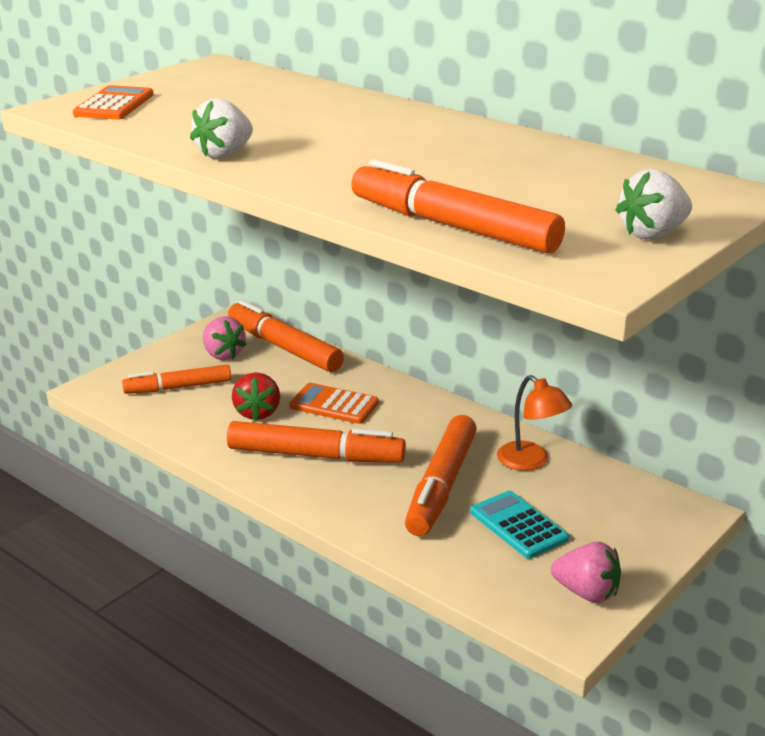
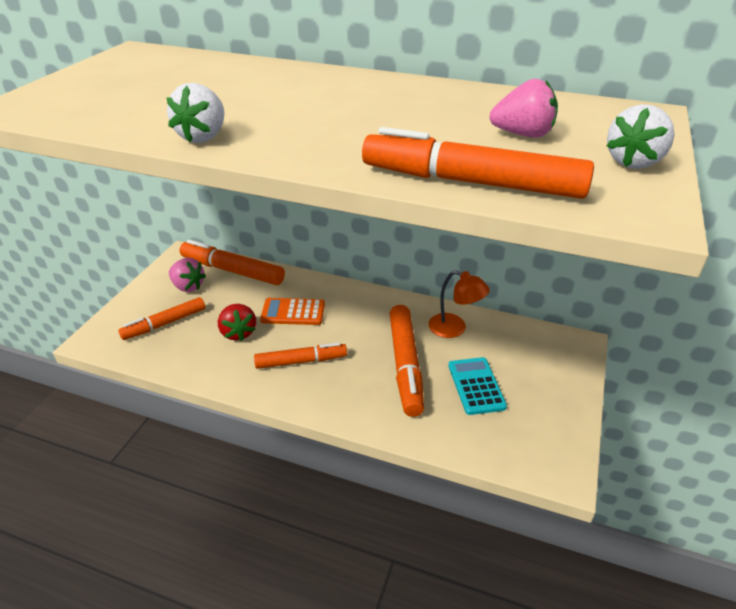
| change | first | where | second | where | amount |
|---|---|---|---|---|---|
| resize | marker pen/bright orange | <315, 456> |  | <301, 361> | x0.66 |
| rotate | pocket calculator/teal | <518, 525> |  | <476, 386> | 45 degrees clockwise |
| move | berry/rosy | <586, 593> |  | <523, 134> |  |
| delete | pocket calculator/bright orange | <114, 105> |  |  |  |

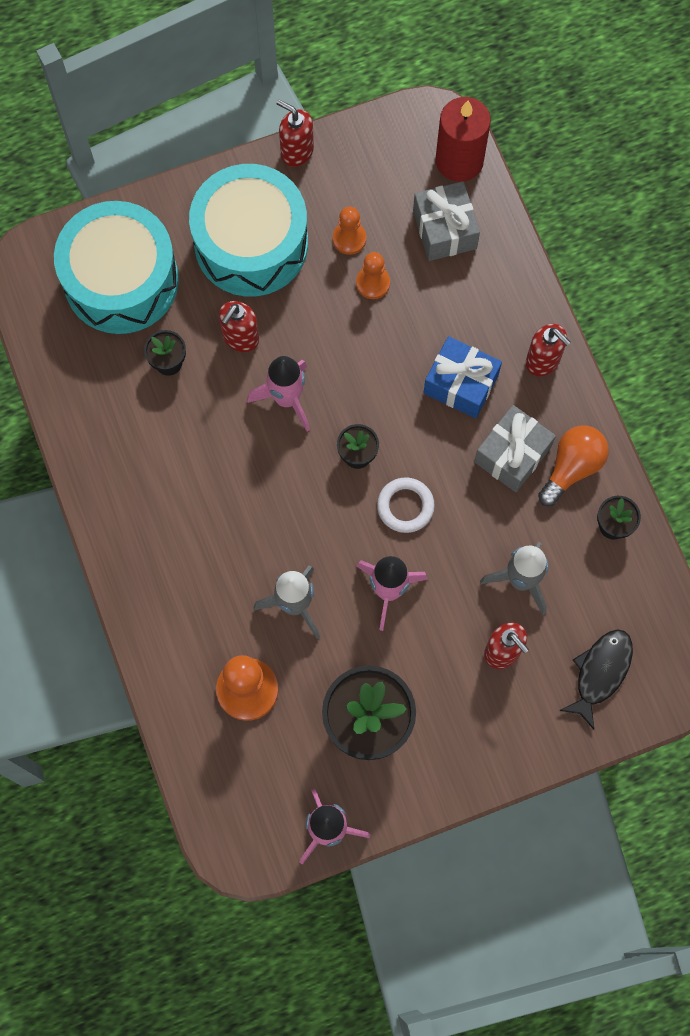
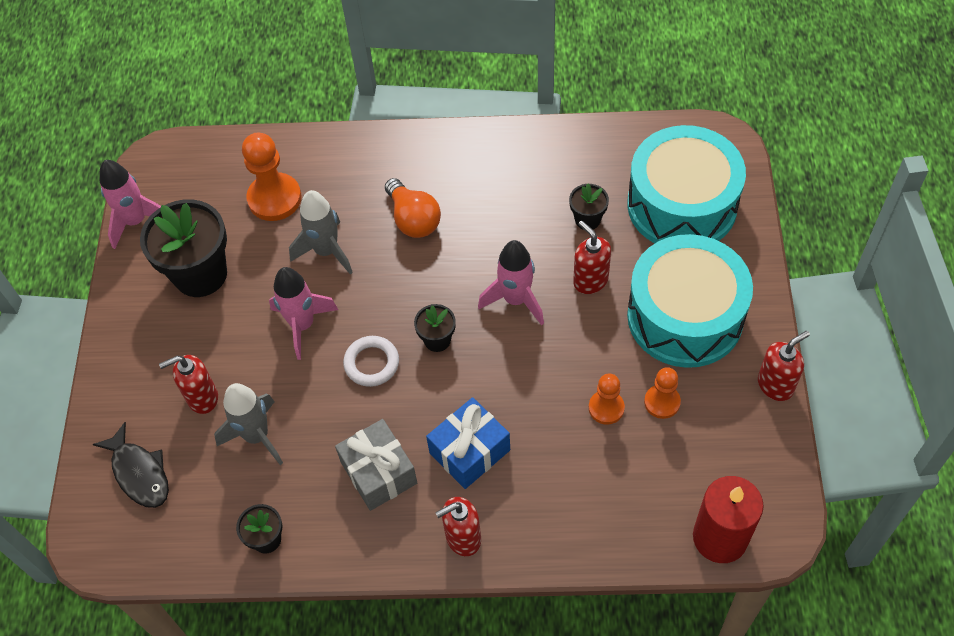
| change | first | where | second | where | amount |
|---|---|---|---|---|---|
| move | lightbulb/bright orange | <572, 467> |  | <413, 219> |  |
| delete | present/grey | <444, 229> |  |  |  |

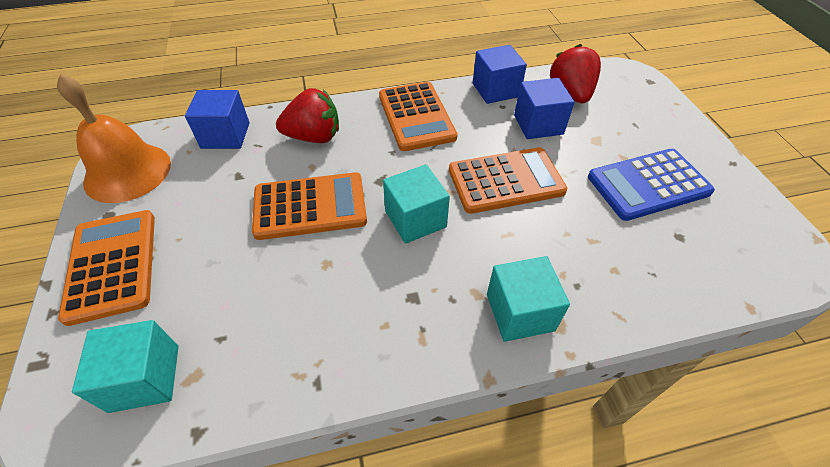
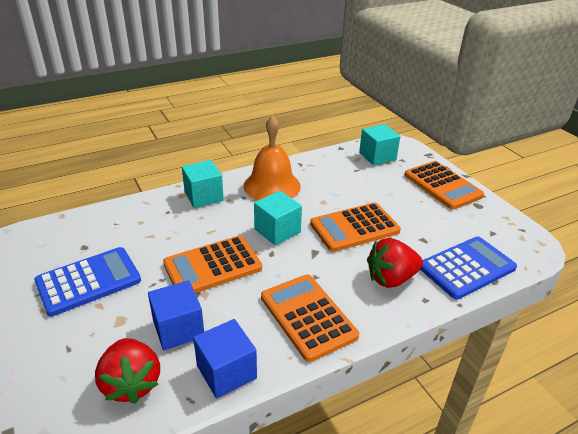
| change | first | where | second | where | amount |
|---|---|---|---|---|---|
| move | school bell/bright orange | <127, 172> |  | <272, 186> |  |
| replace | block/blue | <225, 135> | pocket calculator/blue | <467, 268> |  |

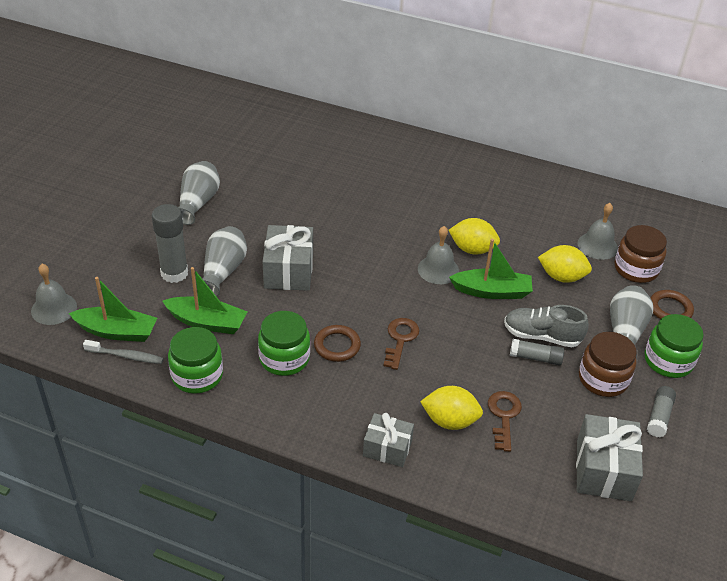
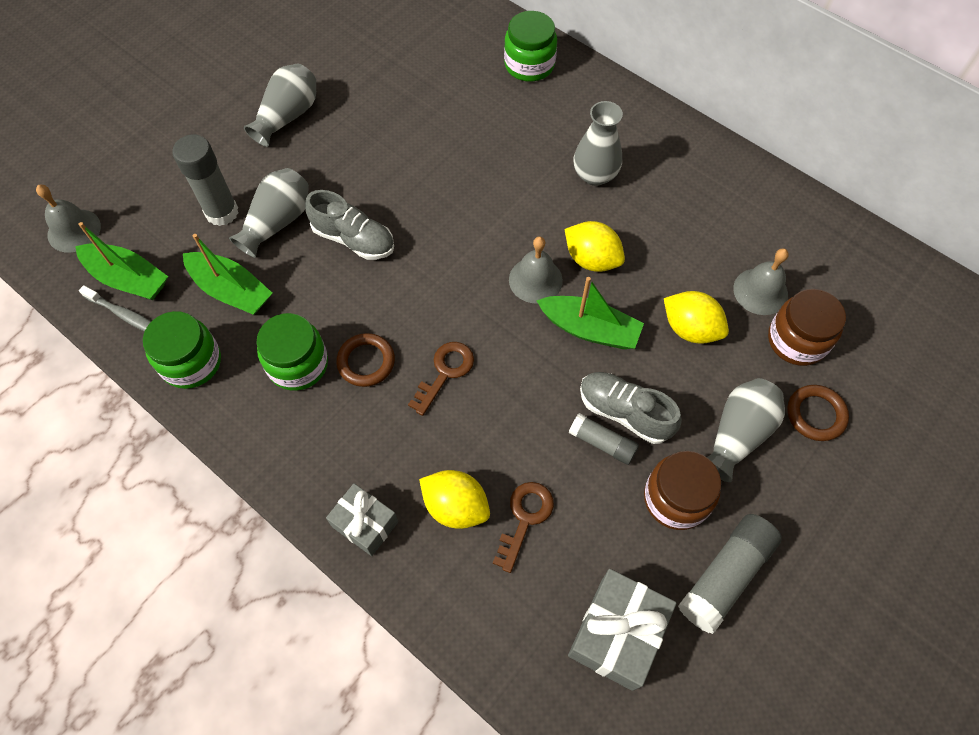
| change | first | where | second | where | amount |
|---|---|---|---|---|---|
| replace | present/grey | <289, 271> | lace-up shoe/grey | <353, 239> |  |
| move | jar/leaf-green | <668, 361> |  | <529, 65> |  |
| insert |  |  | vase/grey | <595, 175> |  |
| resize | stick of glue/grey | <659, 416> |  | <725, 575> | x1.66 |

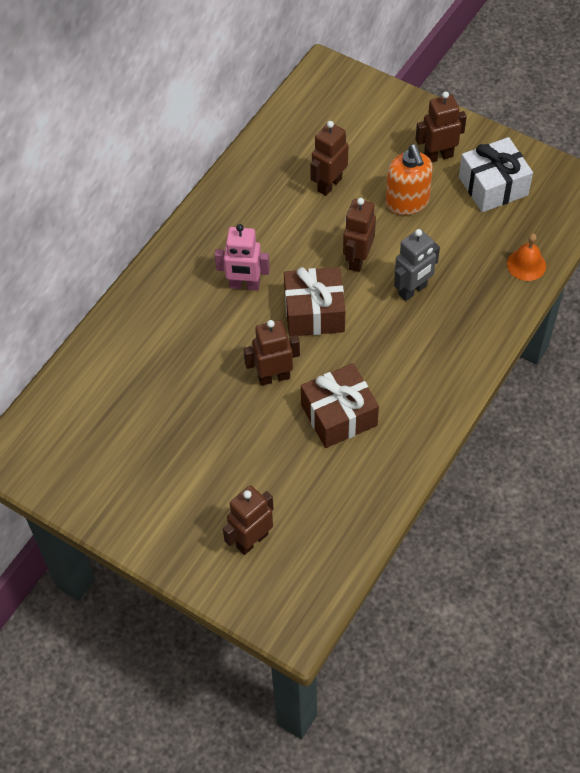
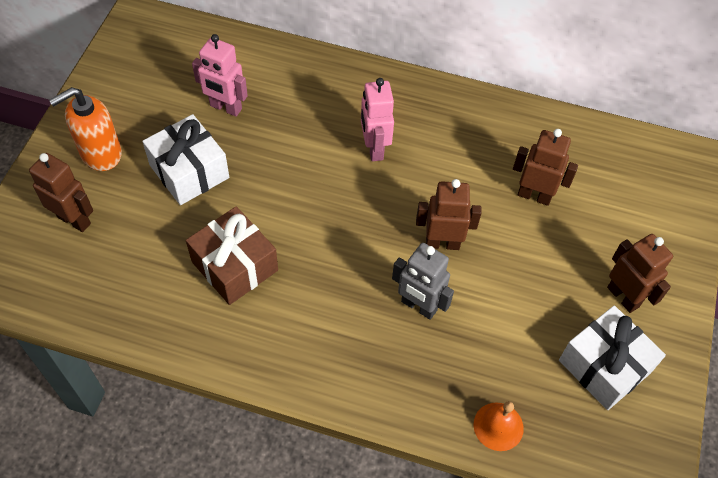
| change | first | where | second | where | amount |
|---|---|---|---|---|---|
| move | pump bottle/bright orange | <407, 202> |  | <100, 153> |  |
| insert |  |  | present/pure white | <189, 171> |  |
| insert |  |  | toy robot/rosy | <225, 107> |  |
| delete | toy robot/dark brown | <273, 377> |  |  |  |
| delete | present/dark brown | <314, 312> |  |  |  |

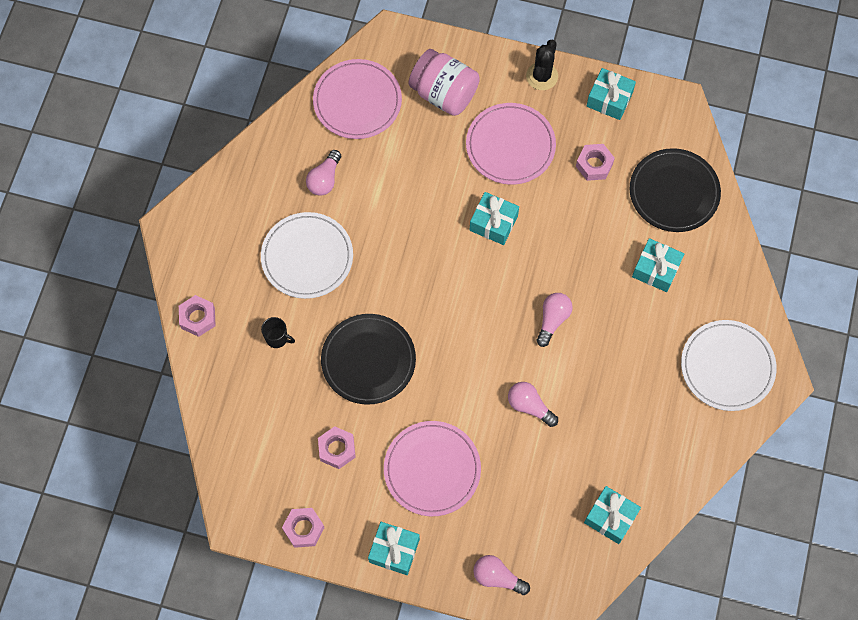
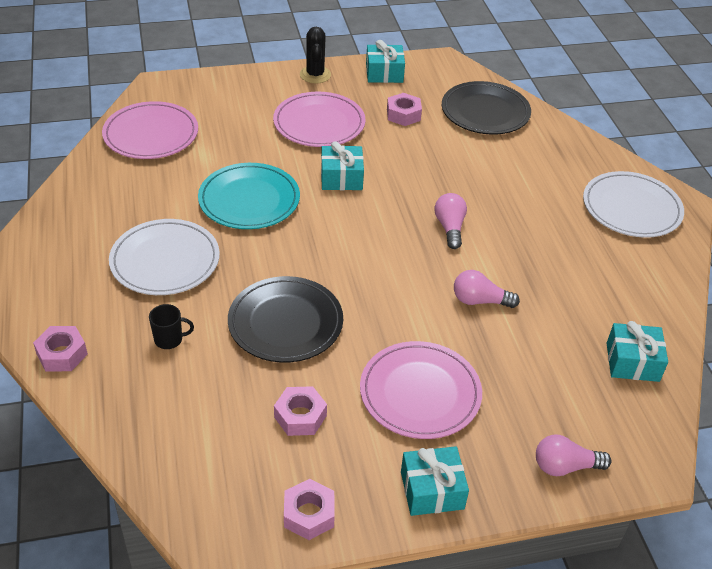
| change | first | where | second | where | amount |
|---|---|---|---|---|---|
| insert |  |  | dinner plate/teal | <249, 200> |  |
| delete | lightbulb/rosy | <324, 179> |  |  |  |
| delete | jar/rosy | <444, 93> |  |  |  |
| delete | present/teal | <656, 269> |  |  |  |

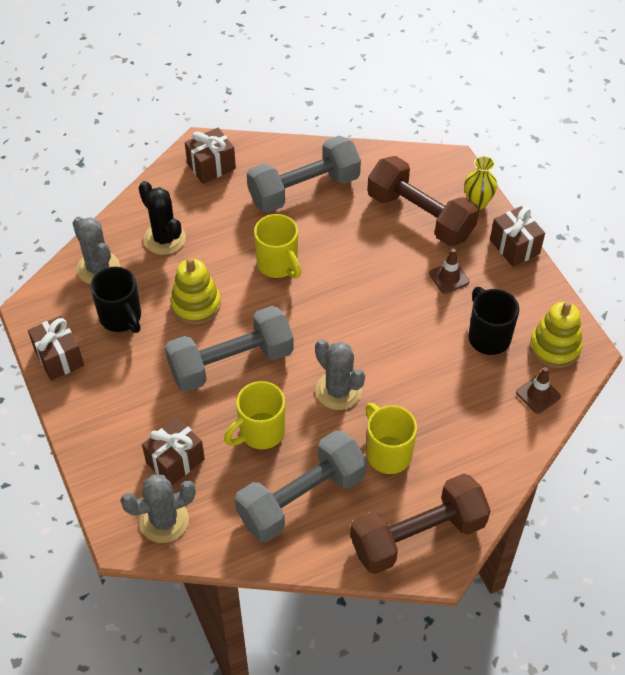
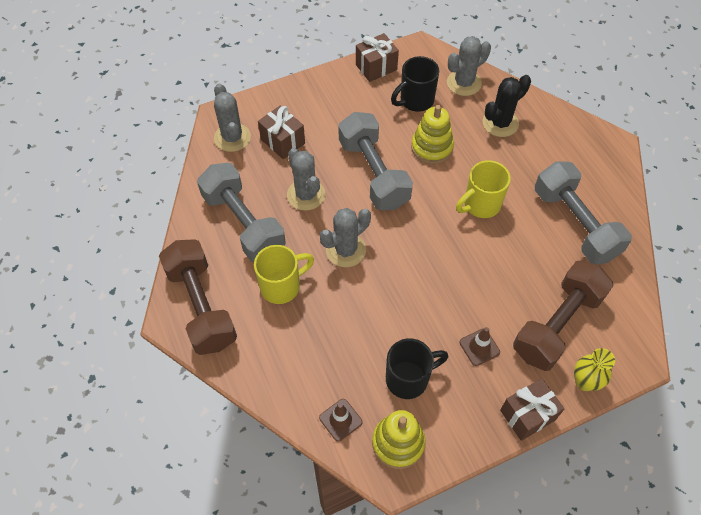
| change | first | where | second | where | amount |
|---|---|---|---|---|---|
| replace | tea mug/golden | <260, 432> | prickly plant/grey | <306, 195> |  |
| delete | present/dark brown | <211, 166> |  |  |  |

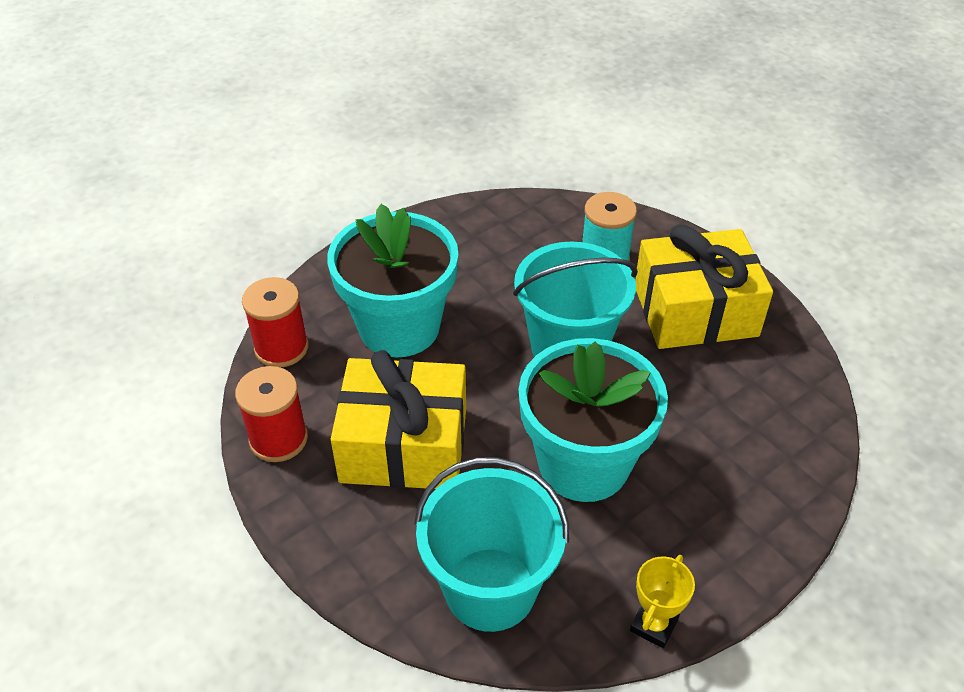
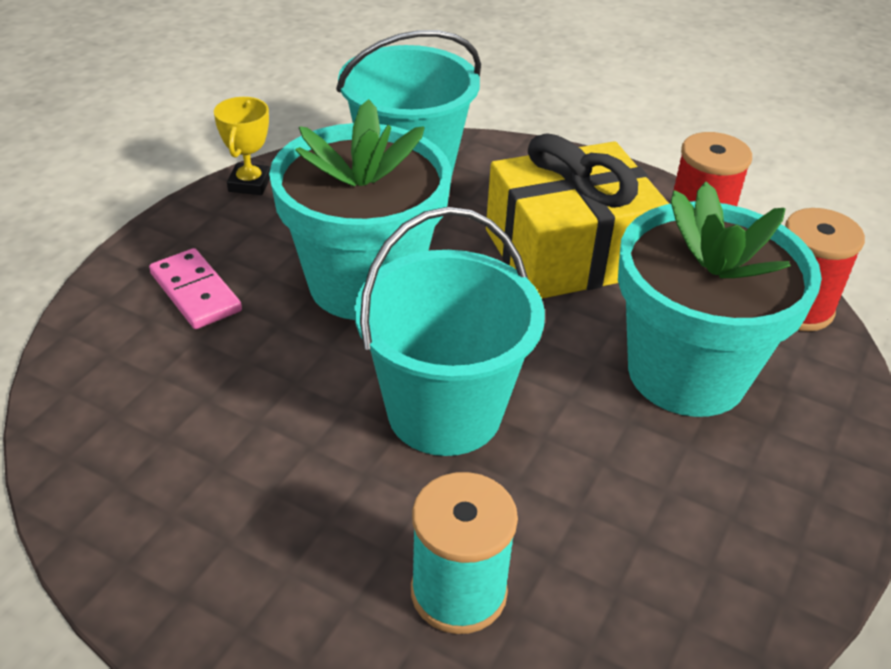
| change | first | where | second | where | amount |
|---|---|---|---|---|---|
| insert |  |  | domino tile/rosy | <195, 292> |  |
| delete | present/golden | <695, 310> |  |  |  |

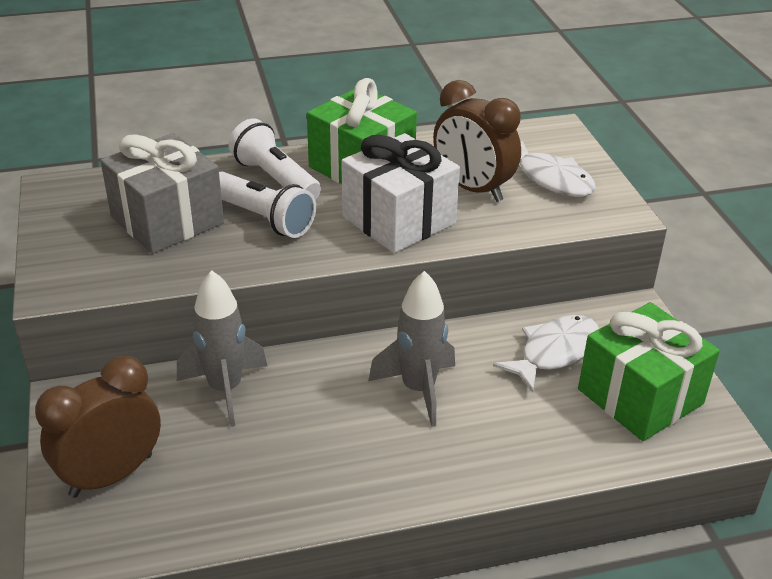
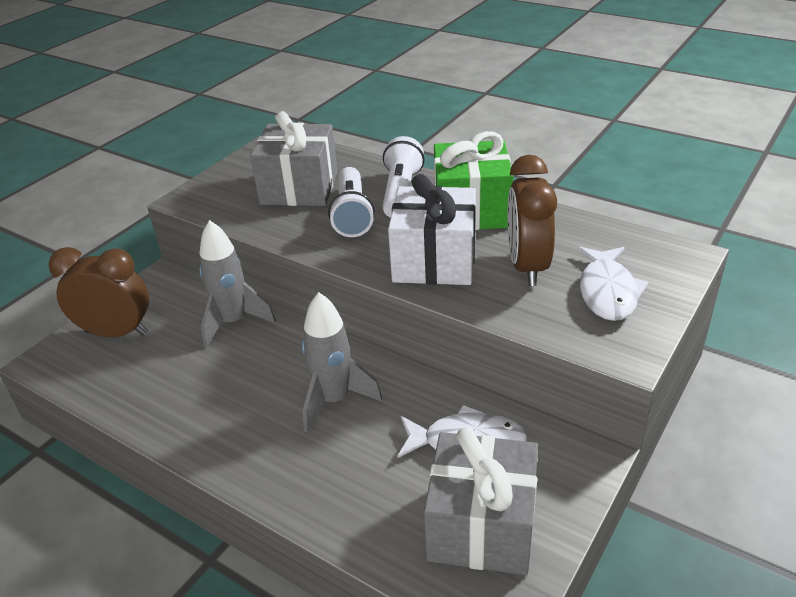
| change | first | where | second | where | amount |
|---|---|---|---|---|---|
| recolor | present/leaf-green | <640, 396> | present/grey | <481, 526> |  |

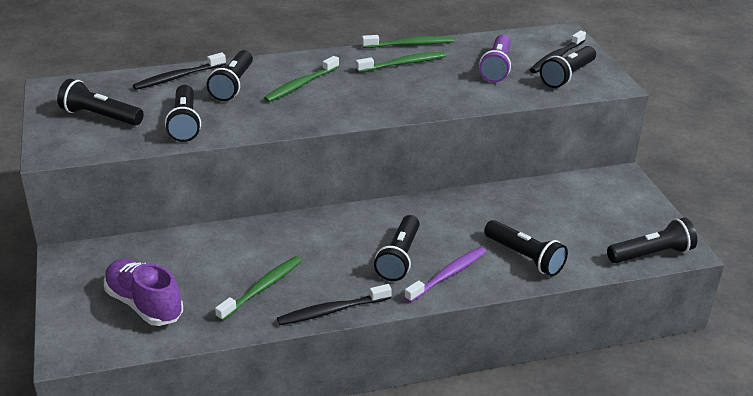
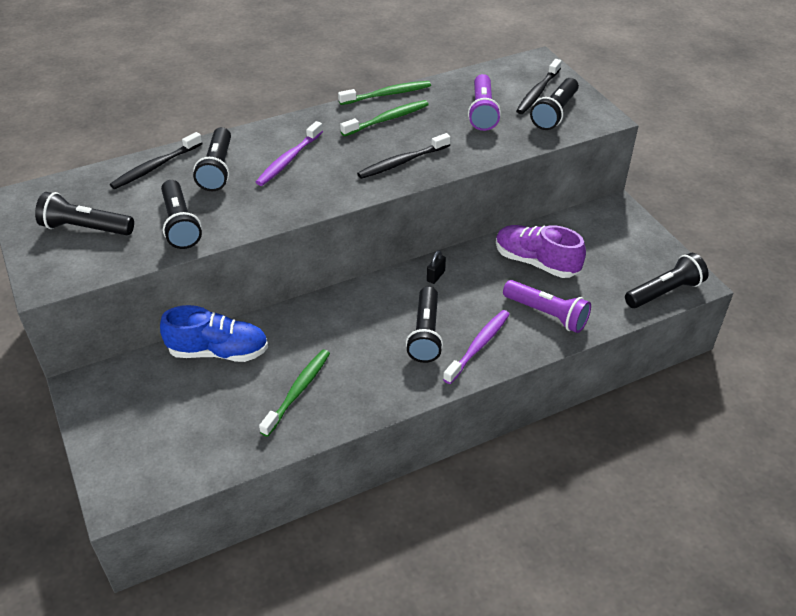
| change | first | where | second | where | amount |
|---|---|---|---|---|---|
| insert |  |  | lace-up shoe/blue | <218, 351> |  |
| recolor | toothbrush/leaf-green | <301, 85> | toothbrush/purple | <289, 159> |  |
| move | toothbrush/black | <332, 311> |  | <402, 162> |  |
| insert |  |  | lock/black | <435, 276> |  |
| move | lace-up shoe/purple | <144, 304> |  | <536, 262> |  |
| recolor | flashlight/black | <525, 257> | flashlight/purple | <547, 314> |  |

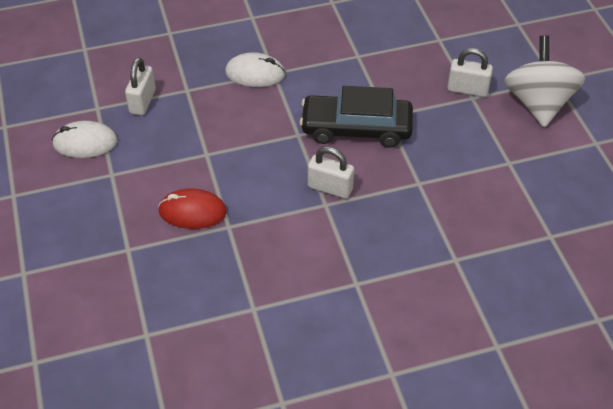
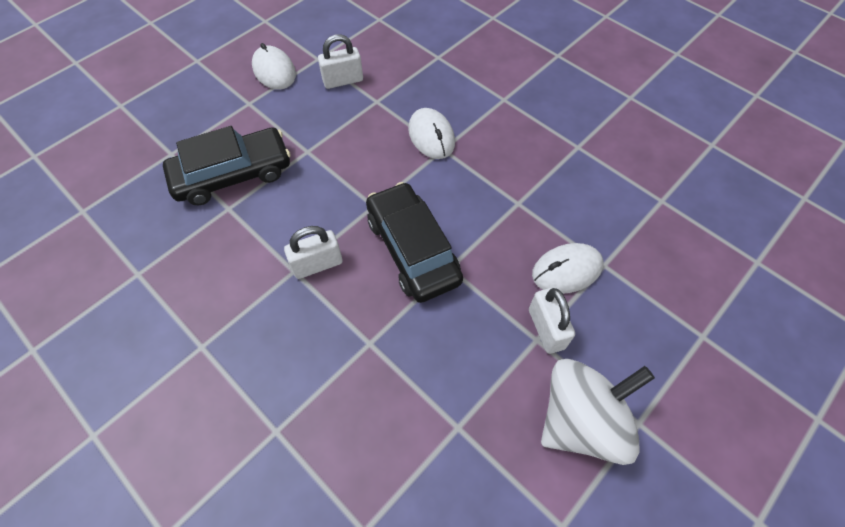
| change | first | where | second | where | amount |
|---|---|---|---|---|---|
| replace | computer mouse/red | <192, 211> | car/black | <233, 174> |  |
| rotate | lock/pure white | <330, 188> |  | <317, 264> | 75 degrees clockwise |
| insert |  |  | computer mouse/pure white | <566, 270> |  |

